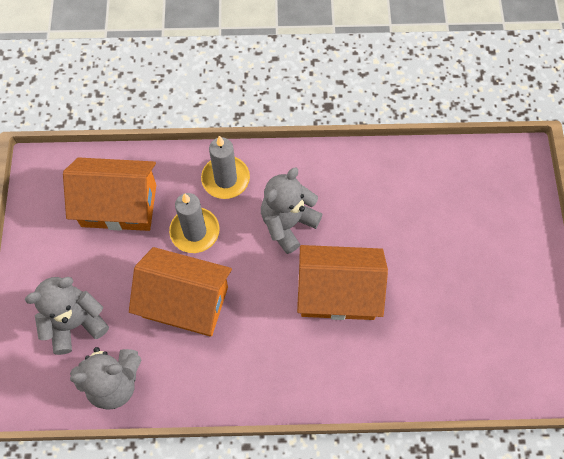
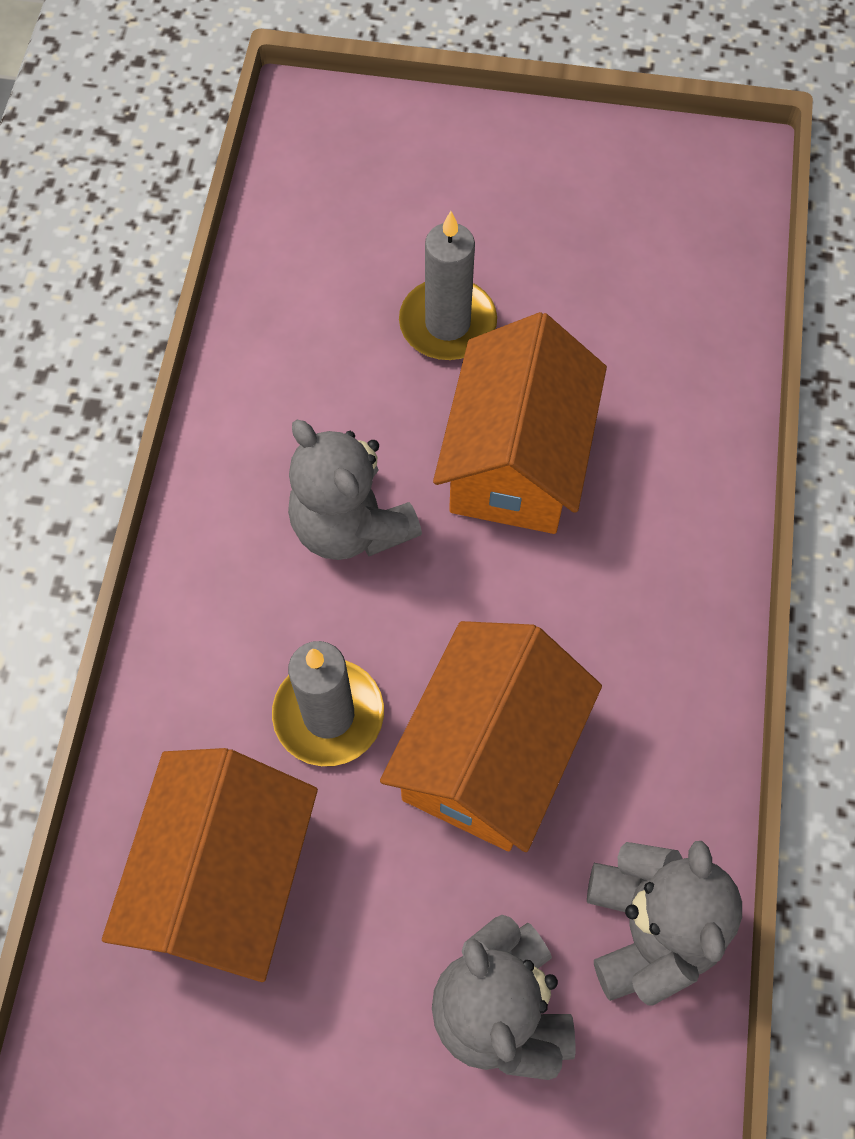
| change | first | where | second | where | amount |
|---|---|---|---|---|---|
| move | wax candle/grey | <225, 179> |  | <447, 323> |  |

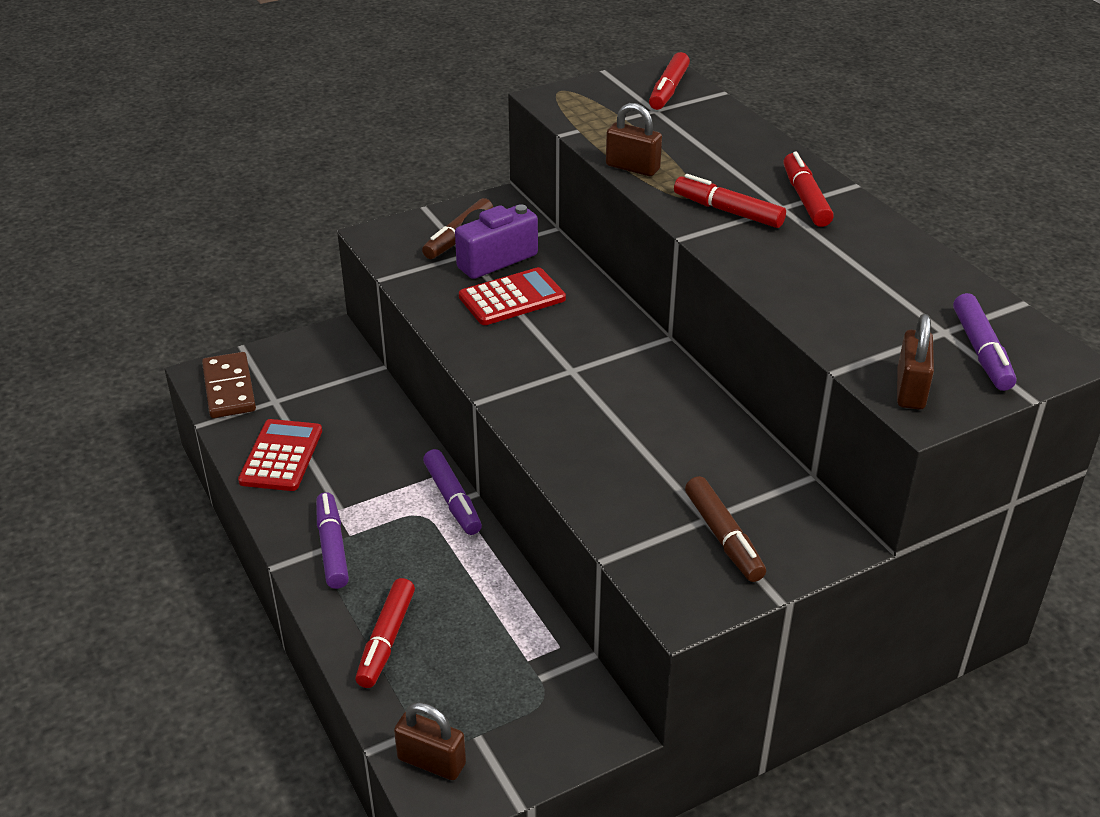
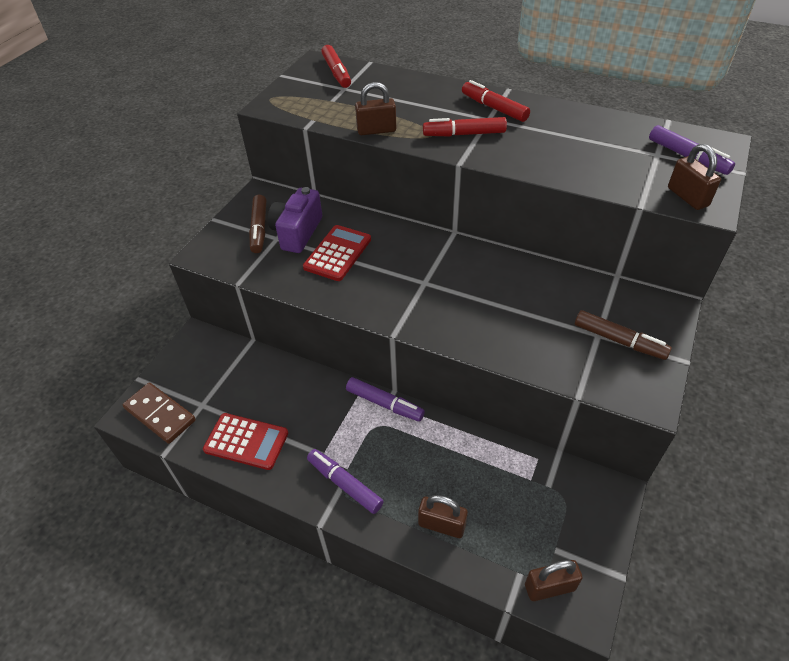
| change | first | where | second | where | amount |
|---|---|---|---|---|---|
| rotate | pocket calculator/red | <281, 456> |  | <246, 441> | 135 degrees clockwise |
| replace | marker pen/red | <386, 640> | lock/dark brown | <441, 525> |  |

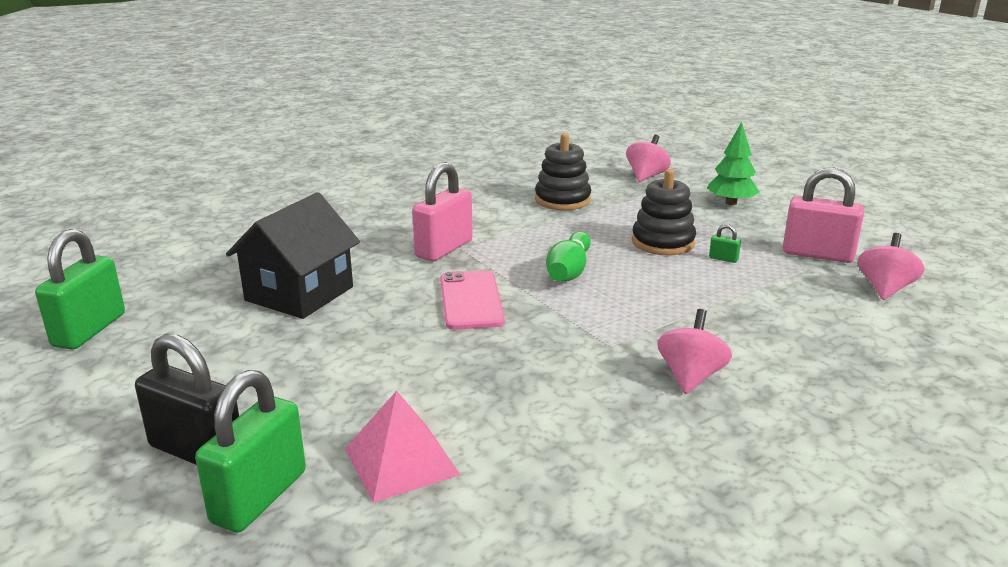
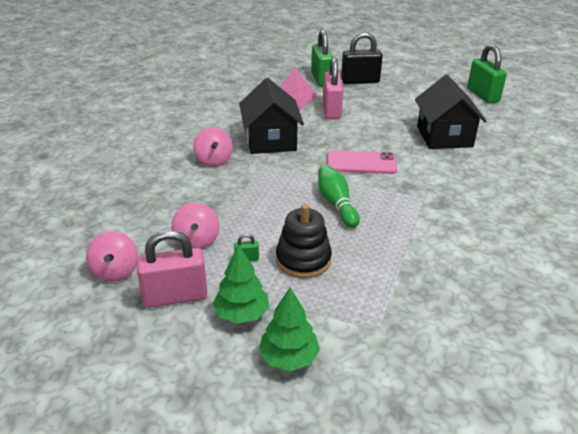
| change | first | where | second | where | amount |
|---|---|---|---|---|---|
| move | spinning top/rosy | <646, 176> |  | <197, 241> |  |
| insert |  |  | toy tree/leaf-green | <241, 314> |  |
| insert |  |  | cottage/black | <270, 140> |  |
| move | lock/rosy | <444, 249> |  | <331, 110> |  |
| rotate | phone/rosy | <470, 300> |  | <361, 163> | 45 degrees counterclockwise |
| delete | ring stacker/black | <562, 200> |  |  |  |

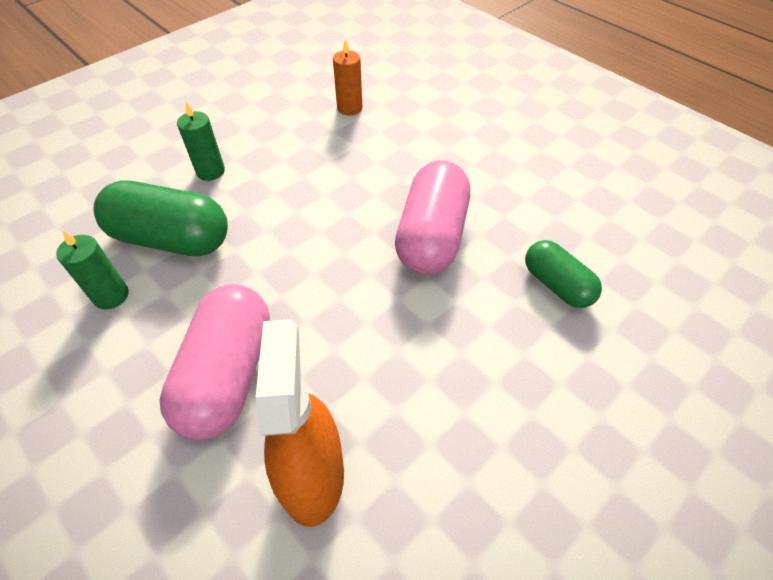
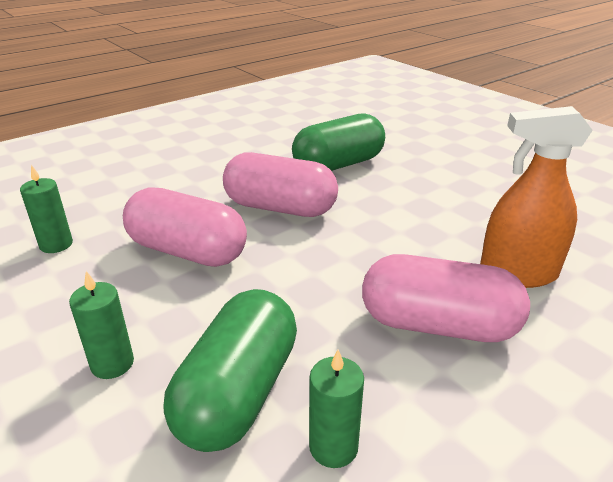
| change | first | where | second | where | amount |
|---|---|---|---|---|---|
| recolor | wax candle/bright orange | <349, 108> | wax candle/leaf-green | <56, 244> |  |
| insert |  |  | pill/rosy | <187, 251> |  |
| resize | pill/leaf-green | <556, 285> |  | <338, 165> | x1.67 |

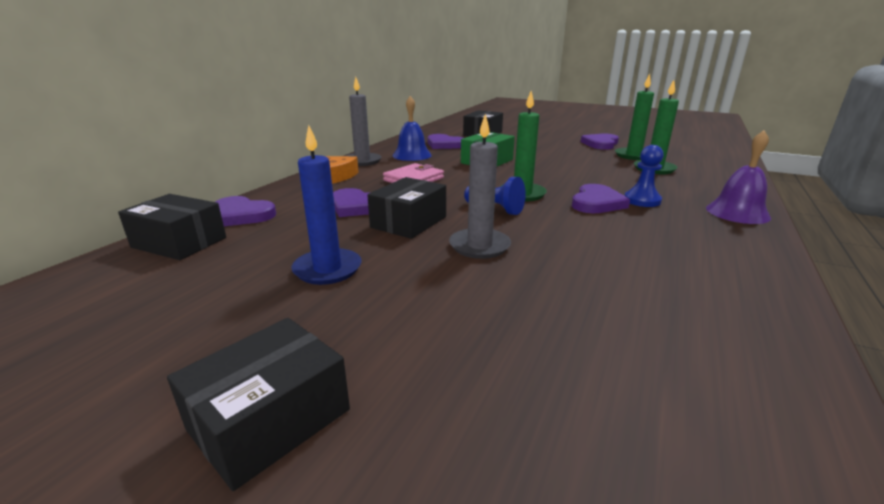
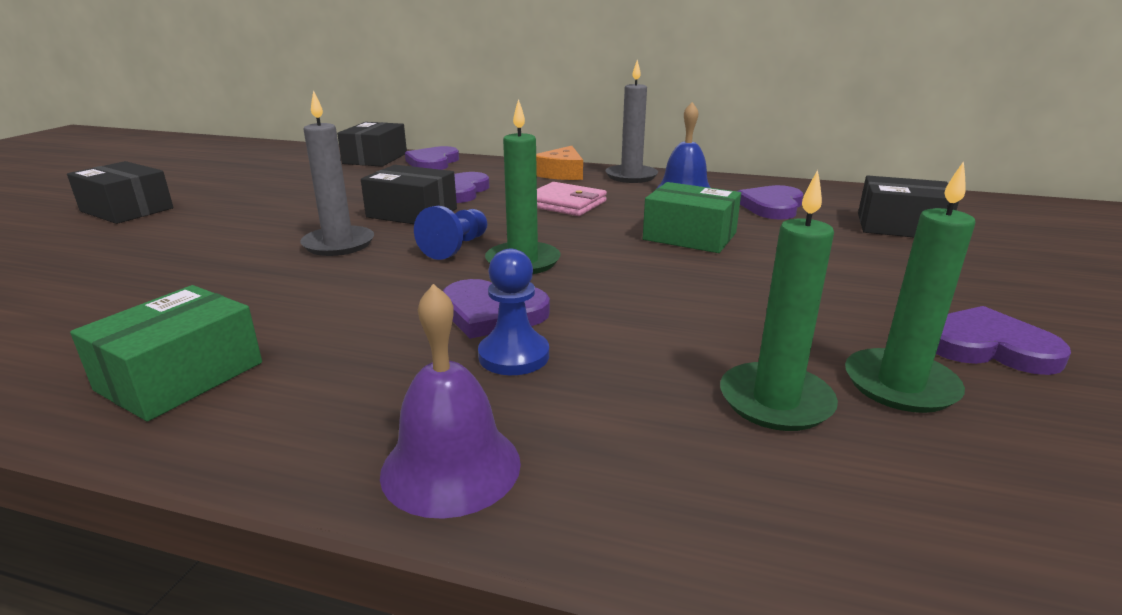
| change | first | where | second | where | amount |
|---|---|---|---|---|---|
| insert |  |  | box/leaf-green | <181, 376> |  |
| delete | wax candle/blue | <327, 269> |  |  |  |

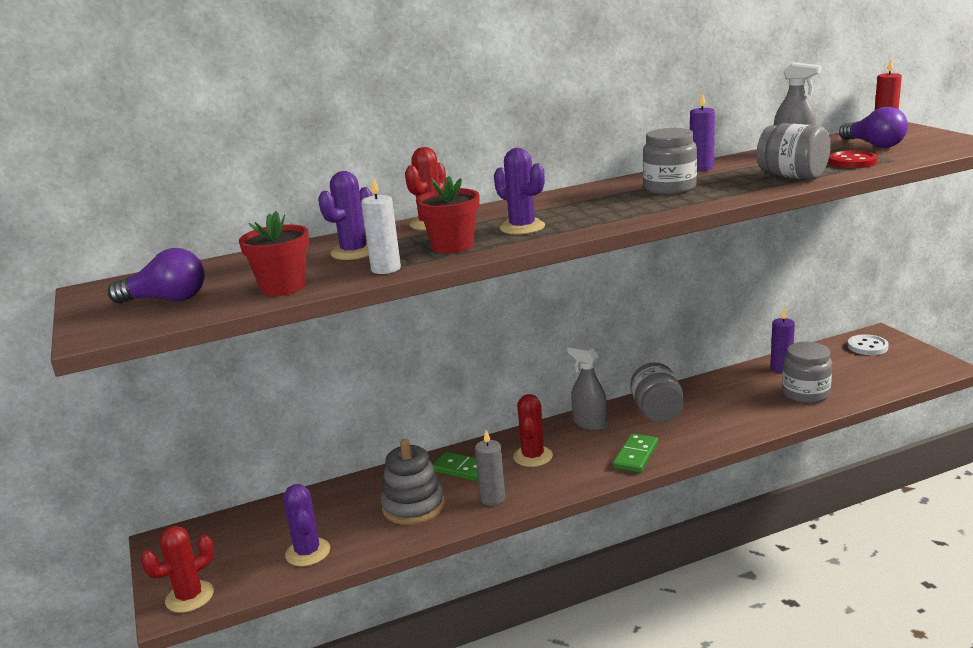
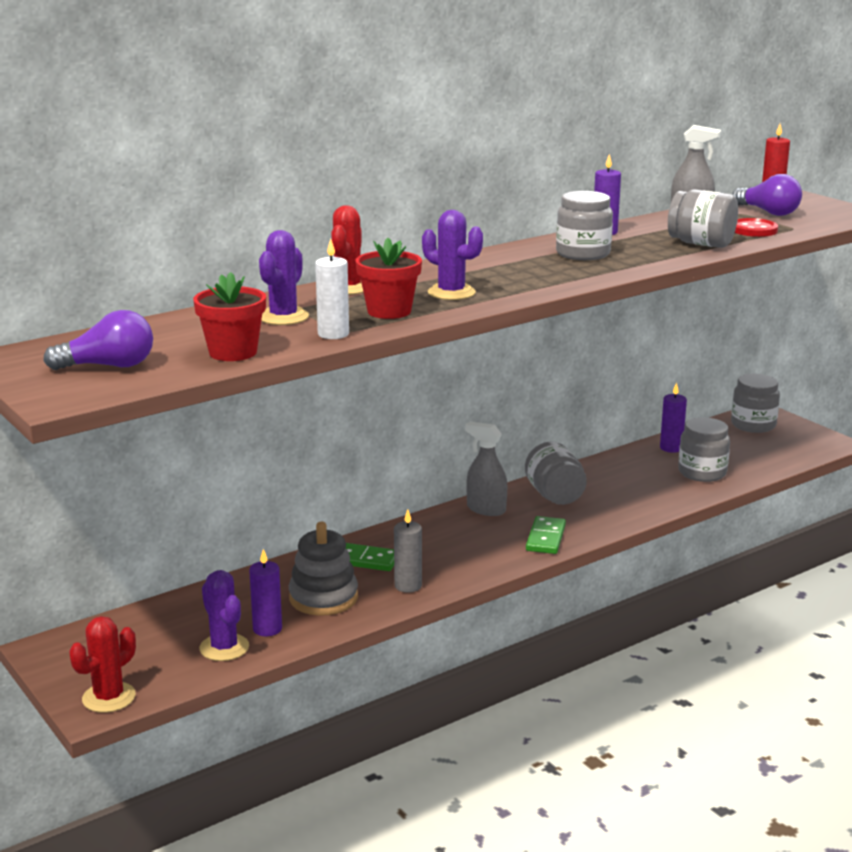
| change | first | where | second | where | amount |
|---|---|---|---|---|---|
| insert |  |  | wax candle/purple | <267, 629> |  |
| replace | shirt button/pure white | <867, 346> | jar/grey | <753, 425> |  |
| delete | prickly plant/red | <533, 456> |  |  |  |

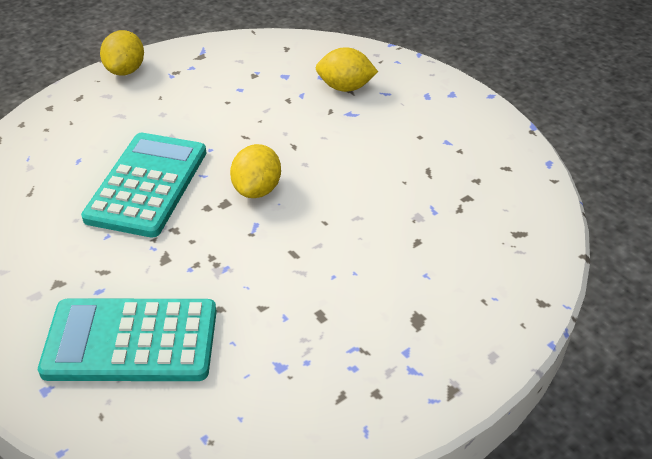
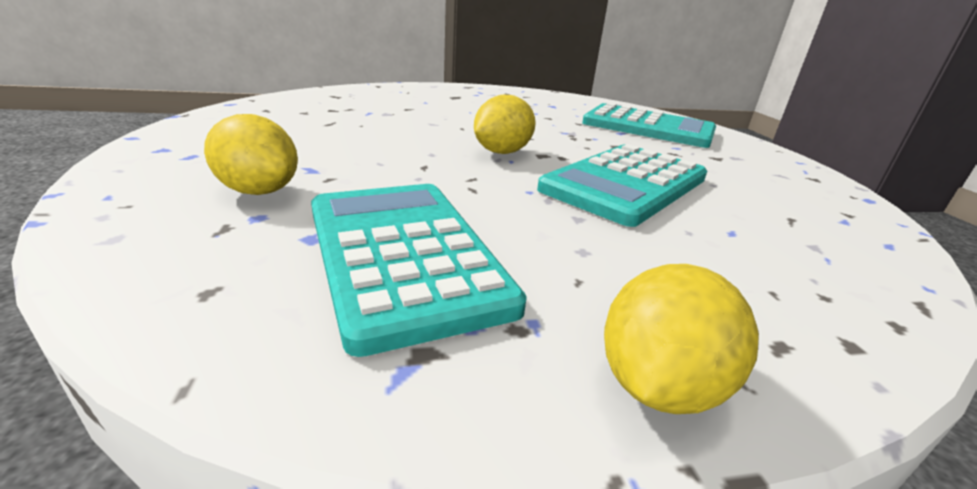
| change | first | where | second | where | amount |
|---|---|---|---|---|---|
| insert |  |  | pocket calculator/teal | <403, 255> |  |

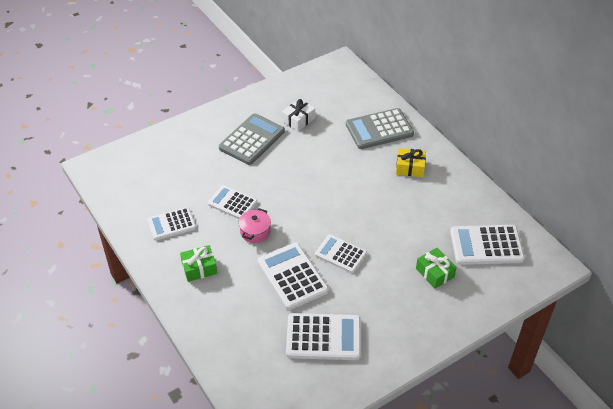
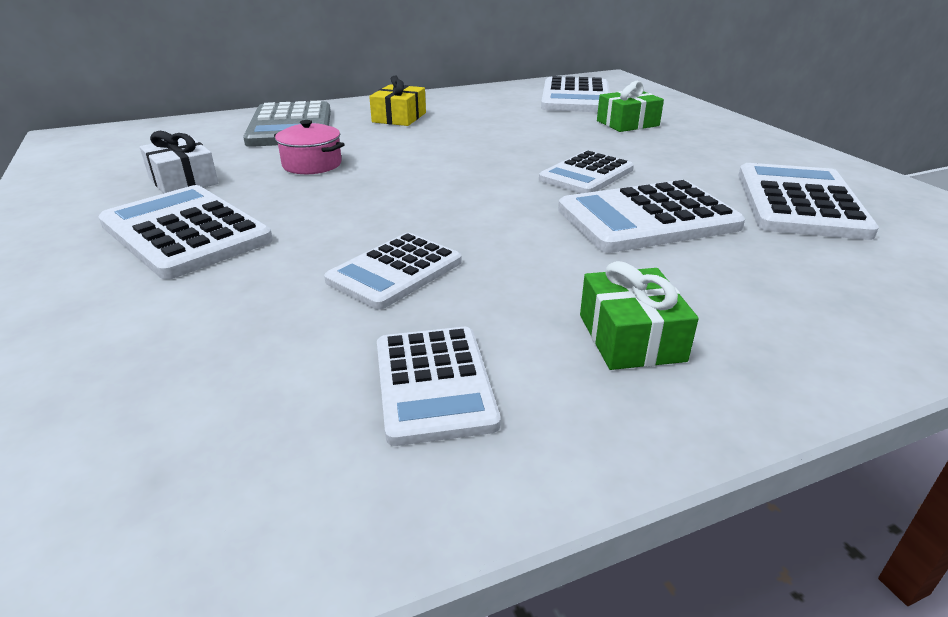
| change | first | where | second | where | amount |
|---|---|---|---|---|---|
| recolor | pocket calculator/grey | <252, 140> | pocket calculator/pure white | <185, 232> |  |
| move | pot/rosy | <255, 232> |  | <312, 164> |  |

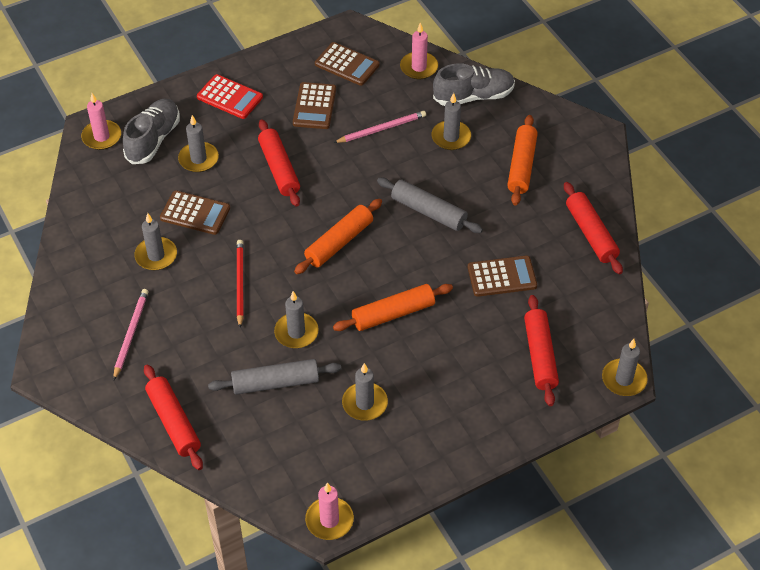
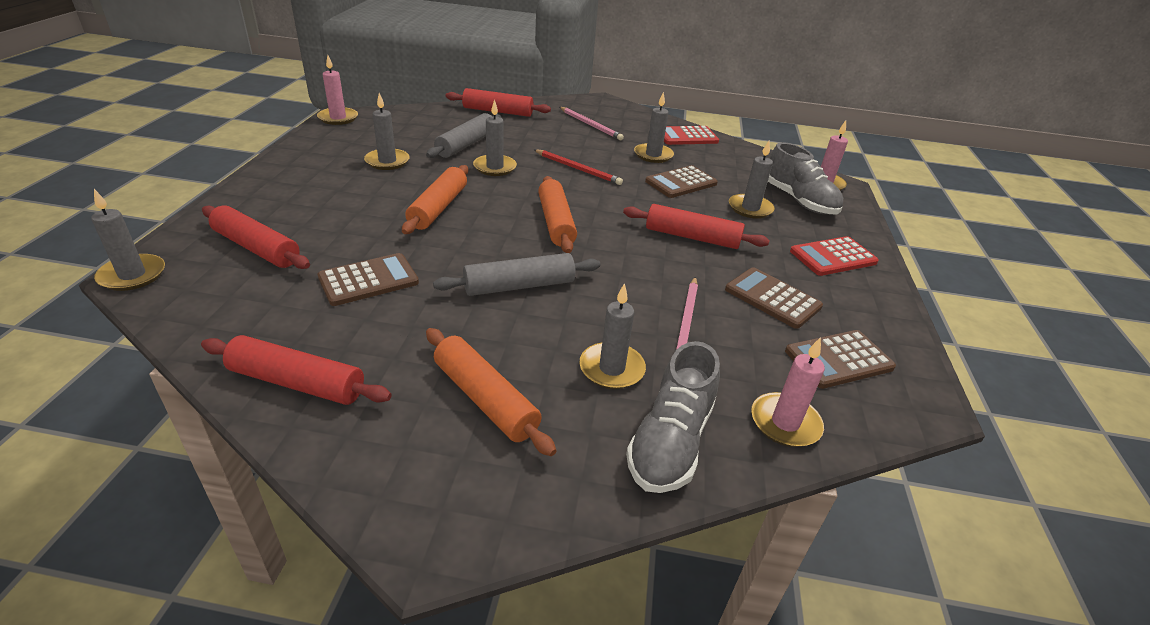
| change | first | where | second | where | amount |
|---|---|---|---|---|---|
| rotate | pocket calculator/dark brown | <502, 277> |  | <368, 280> | 150 degrees counterclockwise |
| insert |  |  | pocket calculator/red | <687, 136> |  |

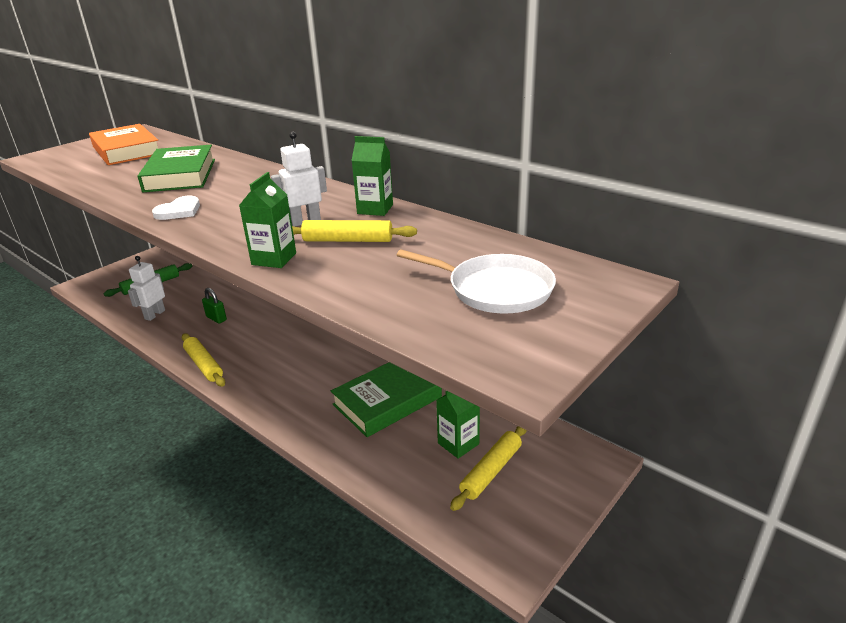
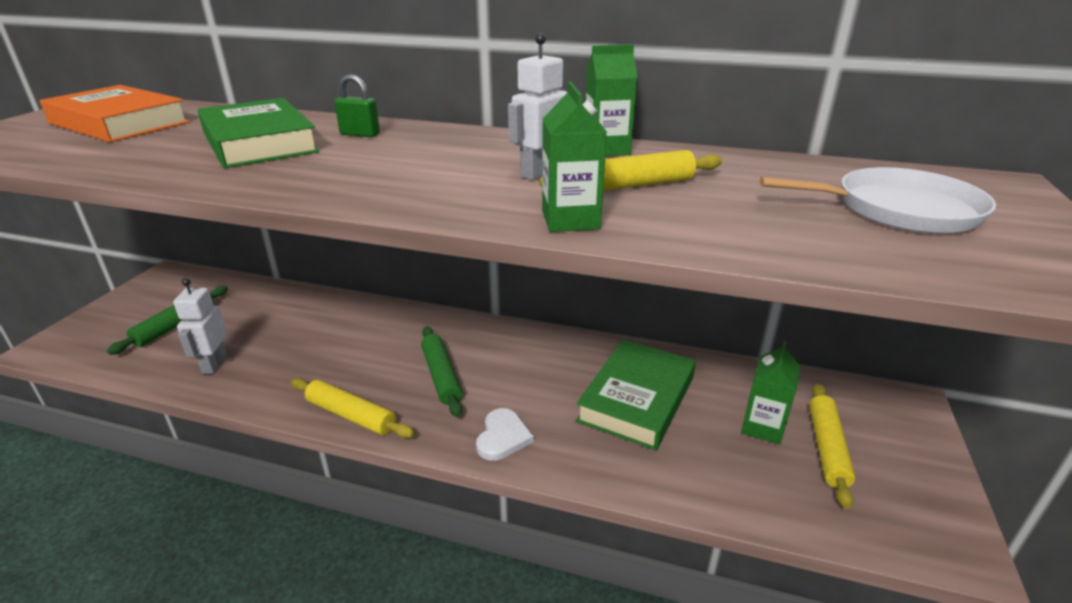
| change | first | where | second | where | amount |
|---|---|---|---|---|---|
| move | lock/leaf-green | <216, 318> |  | <360, 134> |  |
| insert |  |  | pastry roller/leaf-green | <441, 376> |  |
| move | love heart/pure white | <179, 211> |  | <503, 437> |  |

